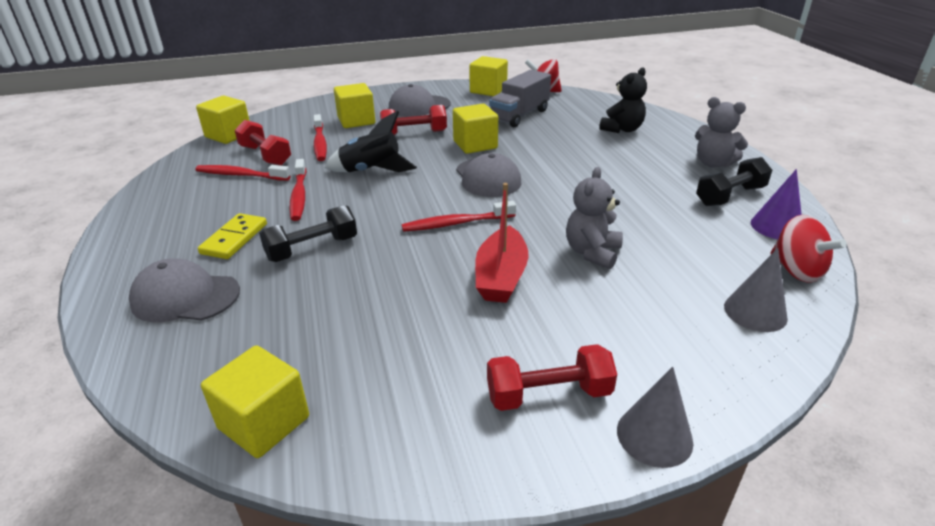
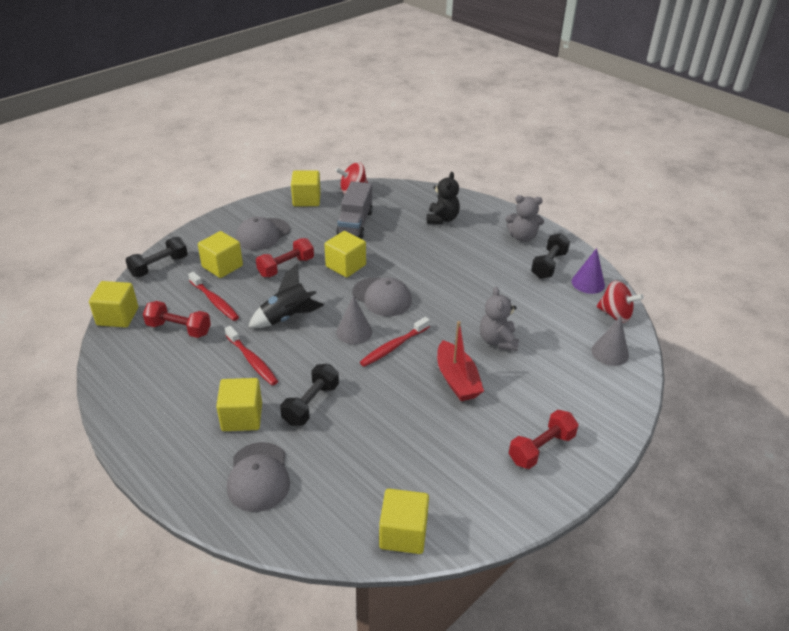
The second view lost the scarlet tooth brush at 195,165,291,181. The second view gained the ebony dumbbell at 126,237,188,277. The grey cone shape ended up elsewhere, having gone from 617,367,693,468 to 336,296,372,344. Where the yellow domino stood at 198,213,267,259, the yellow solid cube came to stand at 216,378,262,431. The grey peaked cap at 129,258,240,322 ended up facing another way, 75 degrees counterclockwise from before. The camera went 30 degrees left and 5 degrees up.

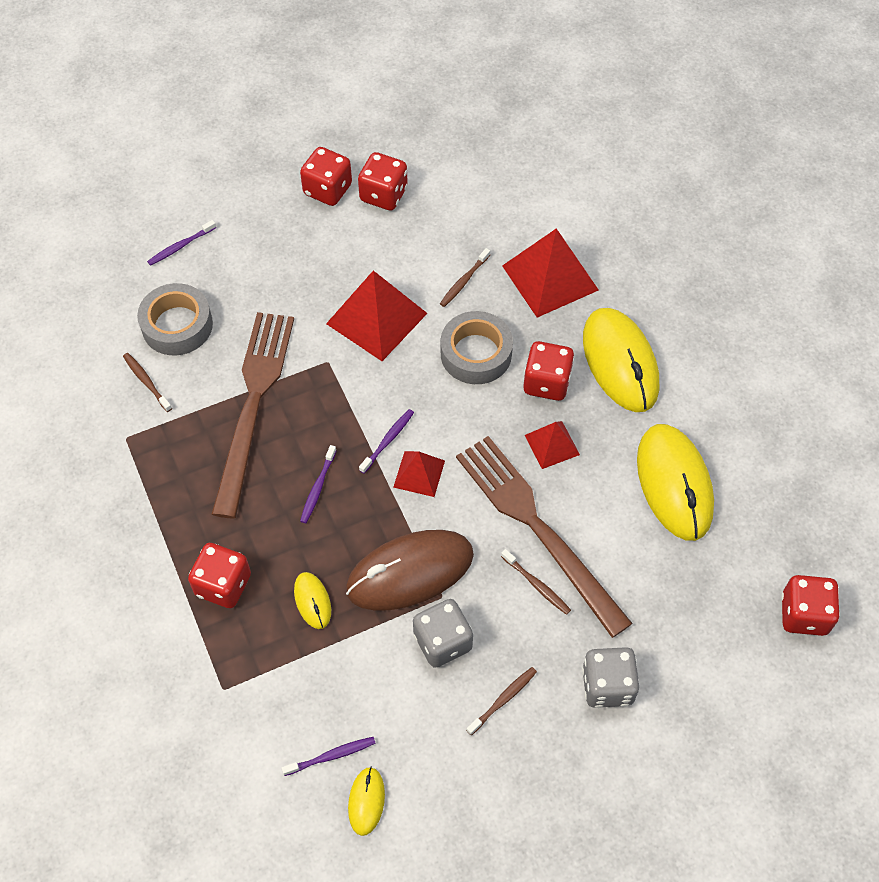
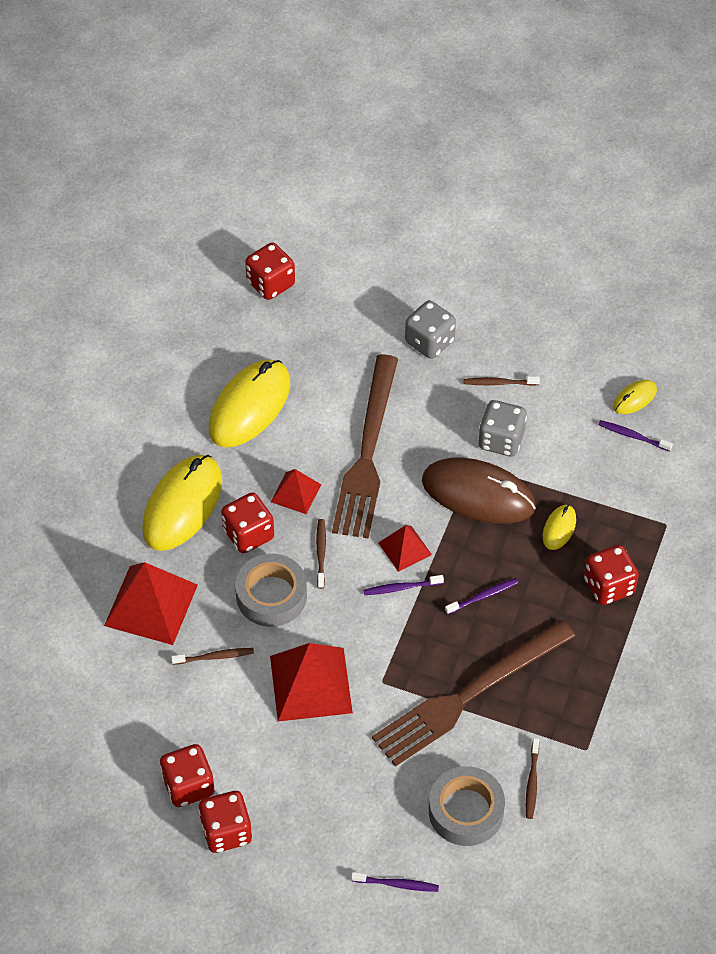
The brown tooth brush ended up elsewhere, having gone from 501,549,571,615 to 316,519,326,589. The camera went 135 degrees left and 5 degrees down.

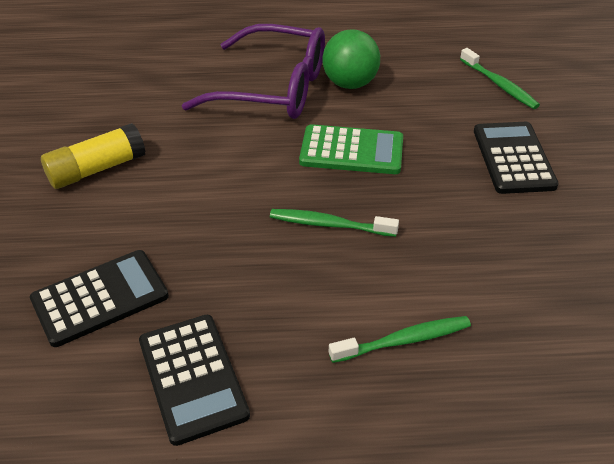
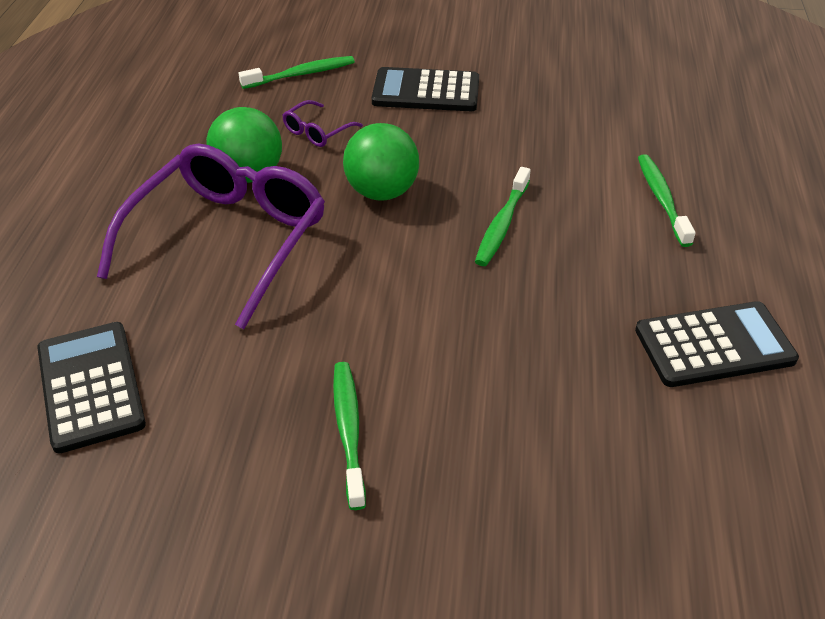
The second view gained the violet eyeglasses at 283,100,363,147. The ebony pocket calculator ended up elsewhere, having gone from 30,250,169,347 to 37,322,146,453. Where the yellow stick of glue stood at 41,123,146,189, the leaf-green tooth brush came to stand at 333,362,366,510. Where the leaf-green pocket calculator stood at 299,124,403,174, the leaf-green sphere came to stand at 343,123,419,201. The camera went 80 degrees left and 0 degrees up.

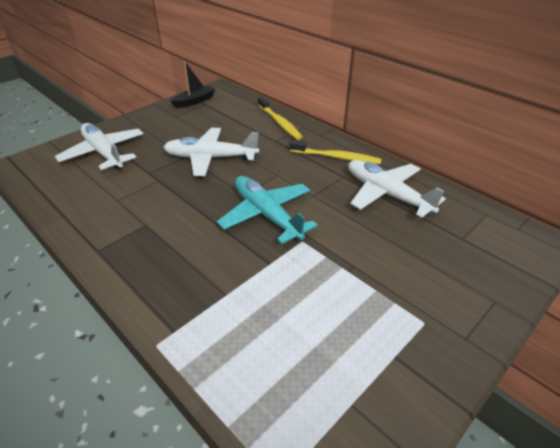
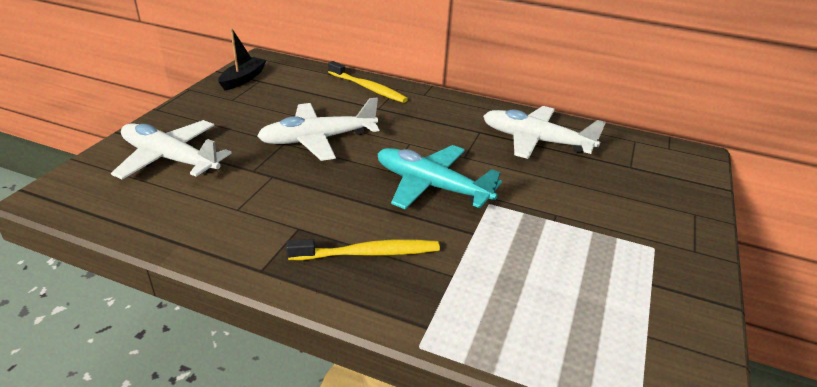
The yellow tooth brush ended up elsewhere, having gone from 289,140,381,164 to 286,239,440,260. The camera went 25 degrees left and 5 degrees down.

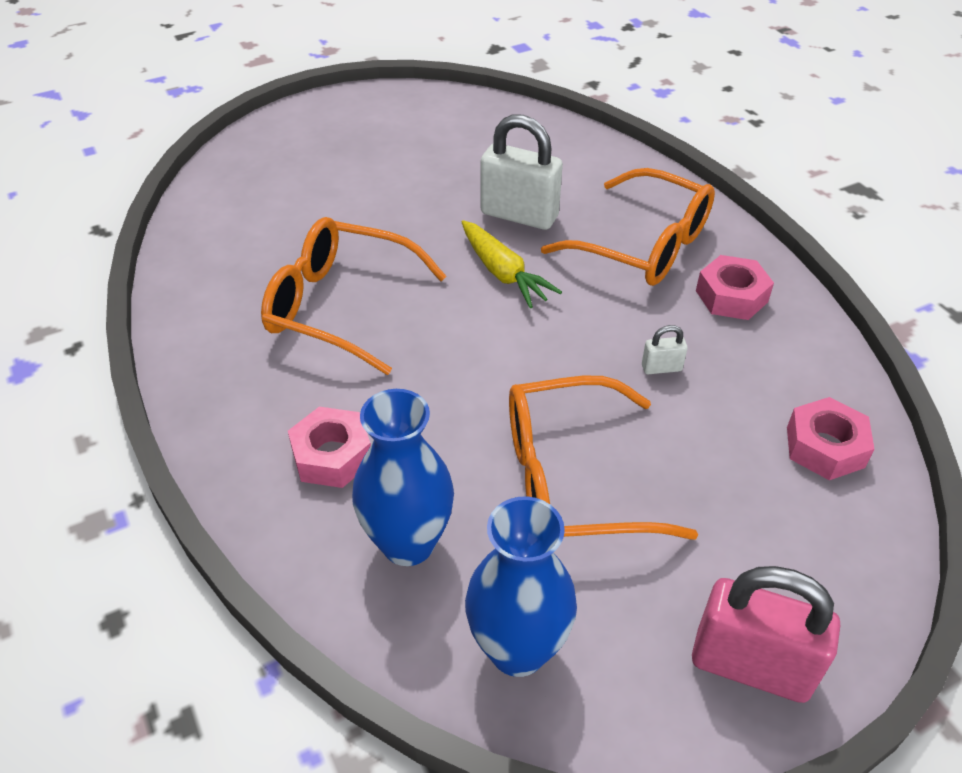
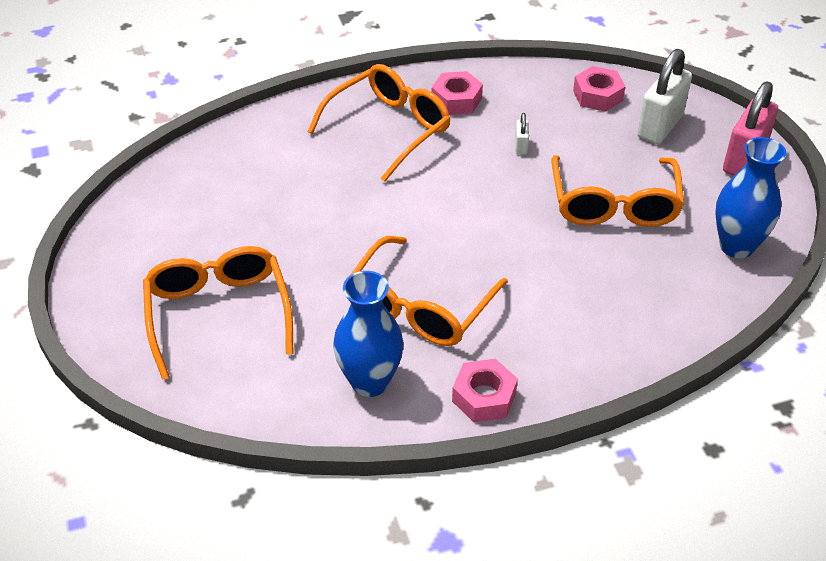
The second view lost the yellow toy carrot at 461,220,562,308. The second view gained the orange-coloured eyeglasses at 143,246,294,380. The rosy nut ended up elsewhere, having gone from 288,407,371,488 to 452,359,518,422. The royal blue tall vase ended up elsewhere, having gone from 352,389,454,566 to 333,271,404,397. The snow-white padlock ended up elsewhere, having gone from 480,114,563,230 to 637,49,692,144. The camera went 80 degrees left and 0 degrees up.

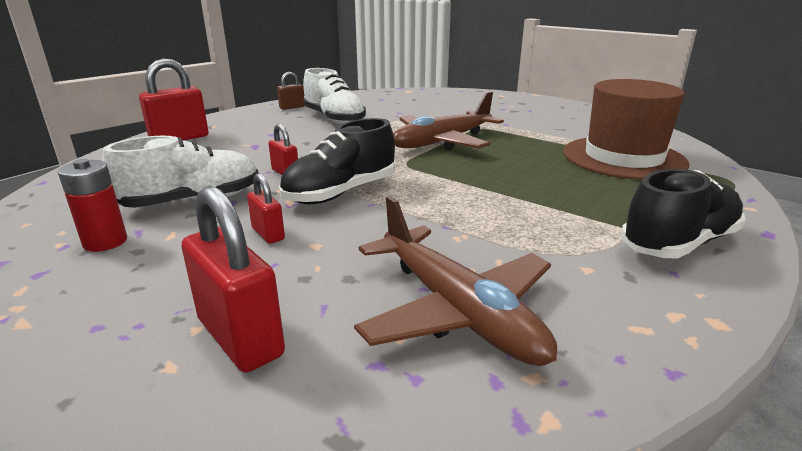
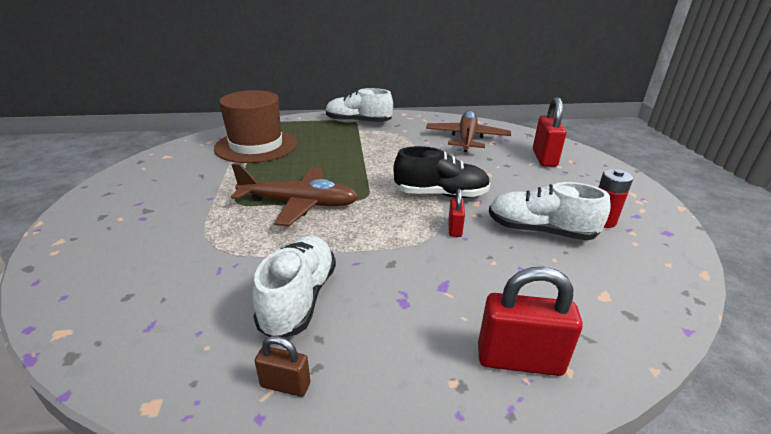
The second view lost the scarlet padlock at 247,173,285,244. What was the ebony lace-up shoe at 621,169,745,258 turned into the snow-white lace-up shoe at 326,88,393,123. The camera went 135 degrees left and 5 degrees up.

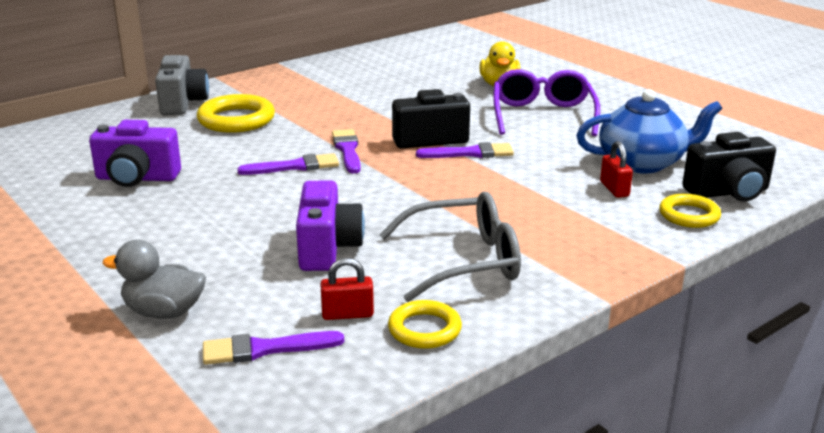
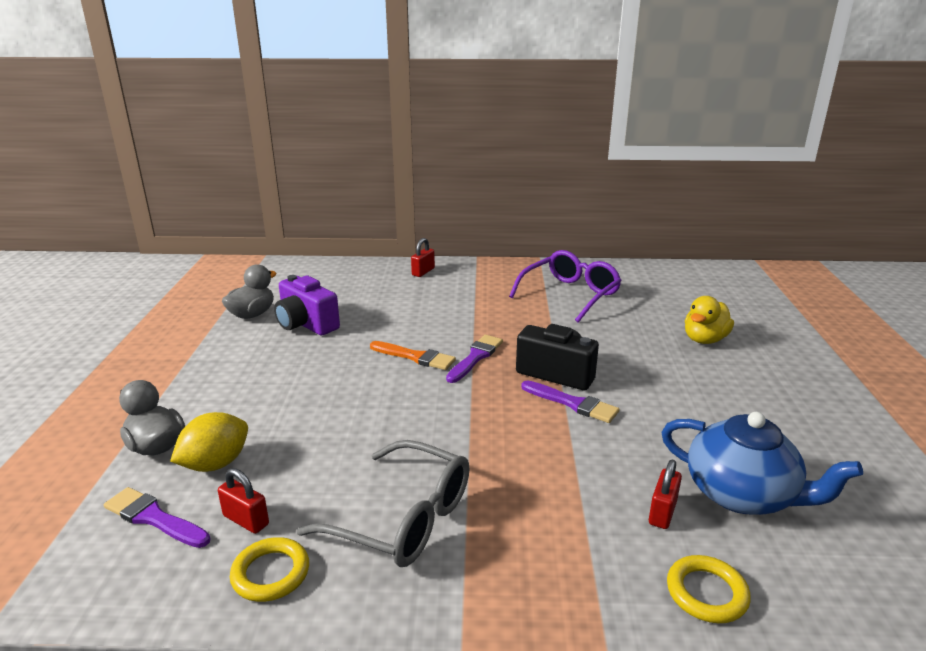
The second view lost the yellow torus at 197,94,275,133. The second view lost the violet compact camera at 296,181,365,271. The second view lost the ebony compact camera at 682,132,776,201. The second view gained the yellow citrus fruit at 170,412,248,472. The second view gained the grey toy duck at 222,264,276,319. The violet eyeglasses ended up elsewhere, having gone from 493,69,600,136 to 509,250,622,323. Where the grey compact camera stood at 155,55,209,115, the scarlet padlock came to stand at 411,238,435,277. What was the violet paint brush at 237,153,339,175 turned into the orange-coloured paint brush at 370,341,456,370. The camera went 40 degrees right and 0 degrees up.

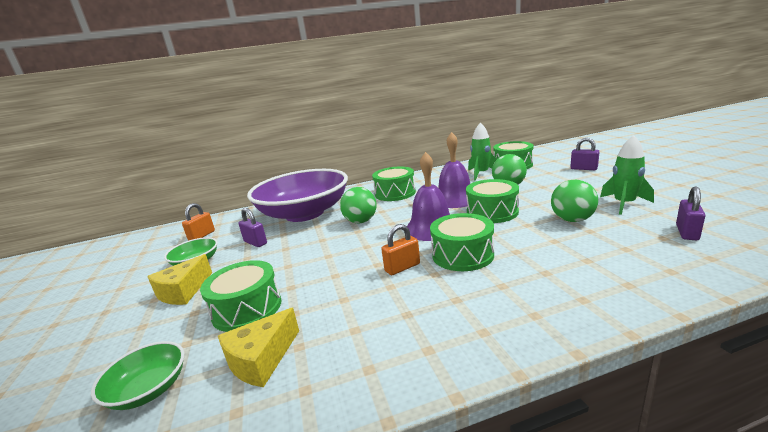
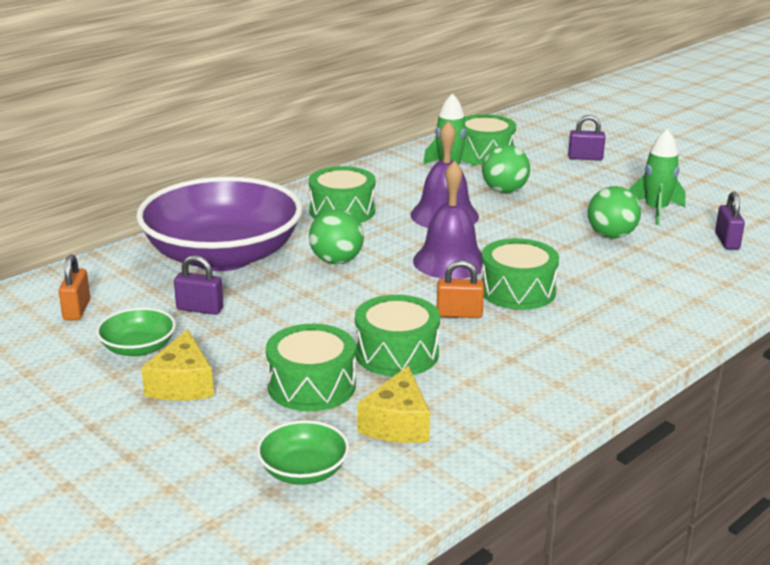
The leaf-green snare drum ended up elsewhere, having gone from 466,179,519,223 to 355,295,440,377. The orange-coloured padlock at 381,224,420,275 ended up facing another way, 60 degrees clockwise from before. The camera went 30 degrees left and 5 degrees up.

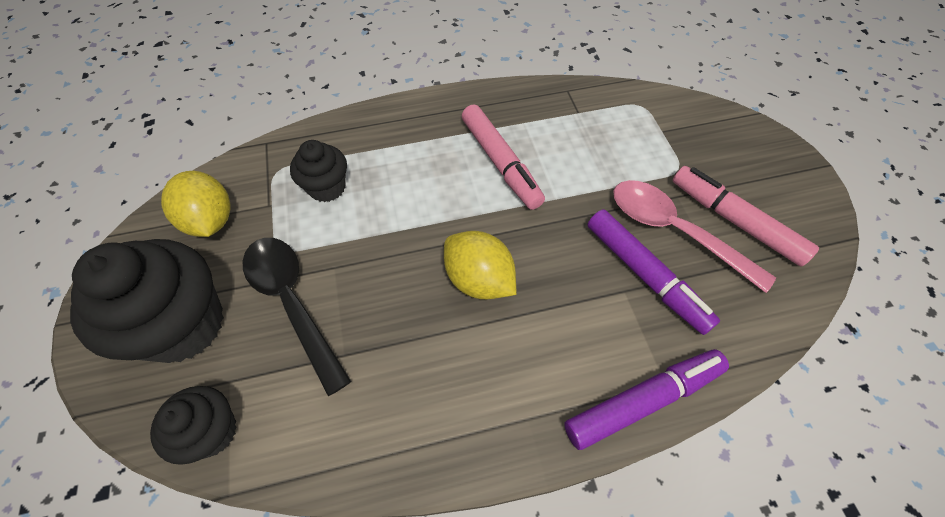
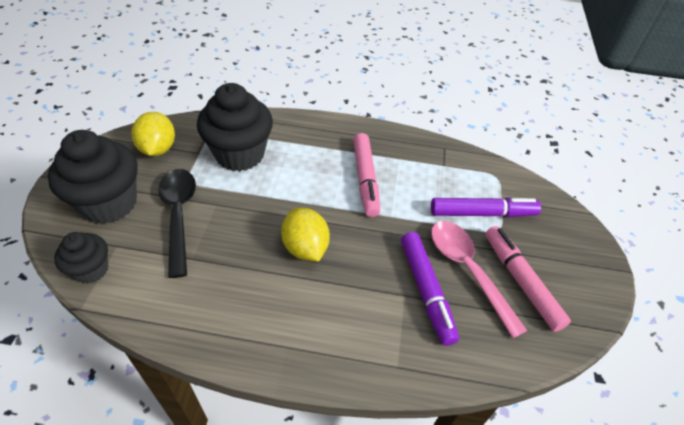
The violet felt pen ended up elsewhere, having gone from 564,349,729,450 to 431,197,541,217. The size of the ebony muffin at 290,140,347,202 changed by a factor of 1.82. The camera went 20 degrees right and 10 degrees down.

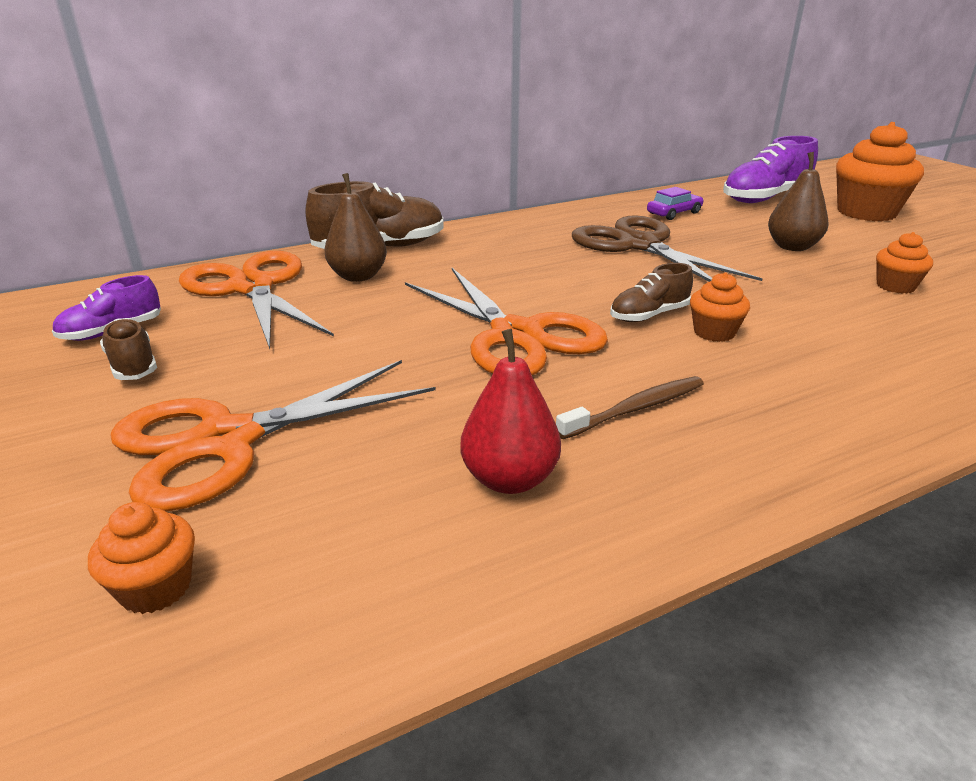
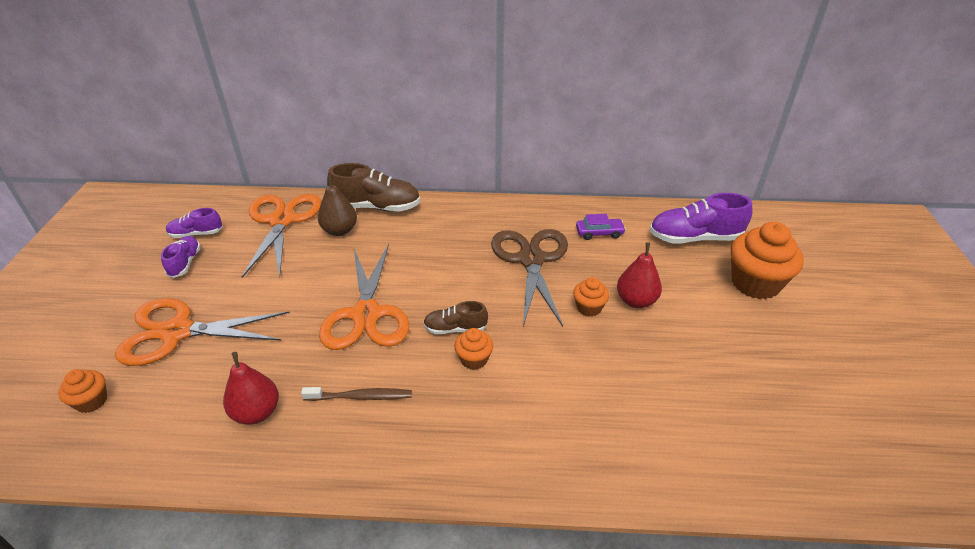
The orange-coloured muffin ended up elsewhere, having gone from 876,232,933,294 to 573,277,609,317. What was the brown lace-up shoe at 100,318,157,380 turned into the violet lace-up shoe at 161,236,201,278. What was the brown pear at 768,152,829,251 turned into the scarlet pear at 617,242,662,308. The camera went 30 degrees right and 10 degrees up.

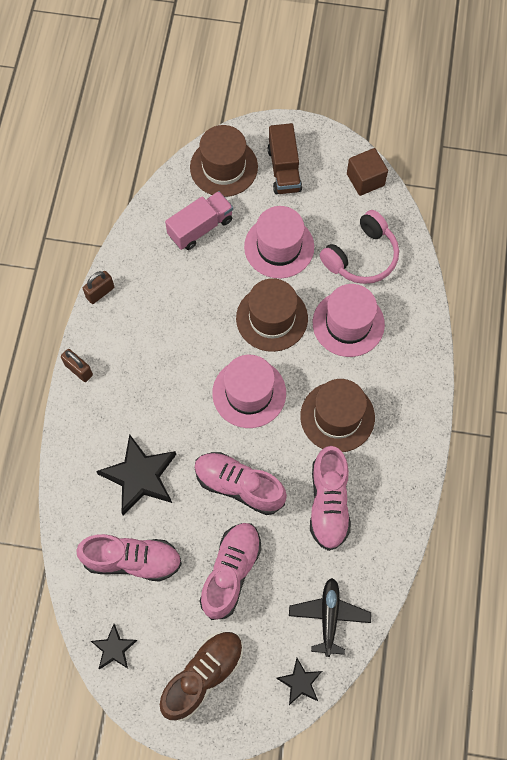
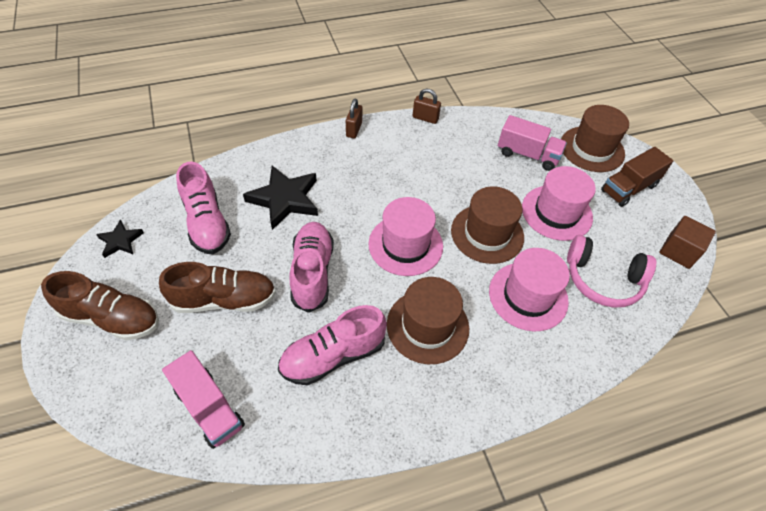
The second view lost the ebony star shape at 276,658,322,705. Where the ebony plane stood at 289,578,371,657, the rosy truck came to stand at 162,350,245,449. What was the rosy lace-up shoe at 200,523,261,620 turned into the brown lace-up shoe at 159,262,276,313. The camera went 60 degrees right and 15 degrees down.

